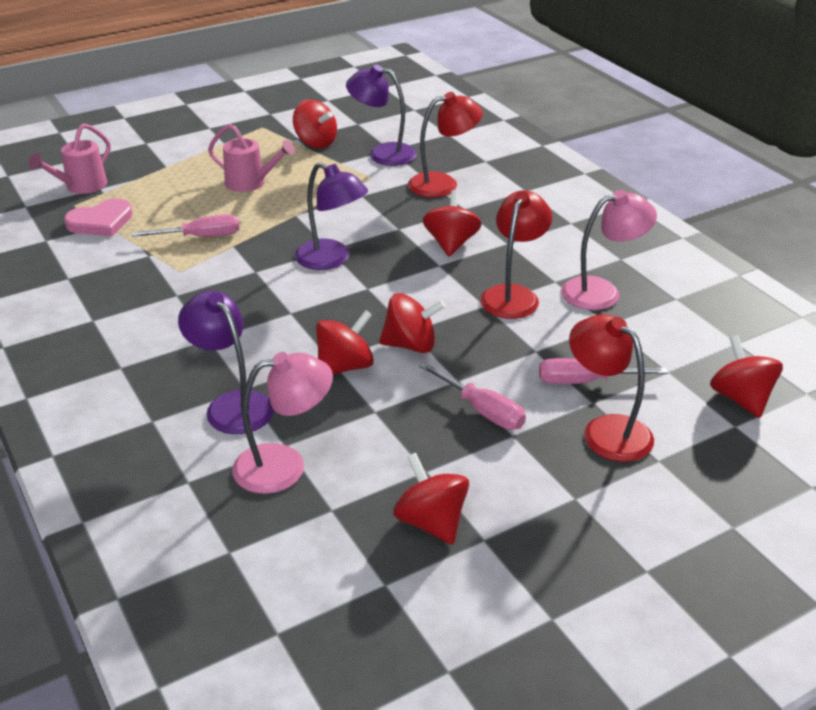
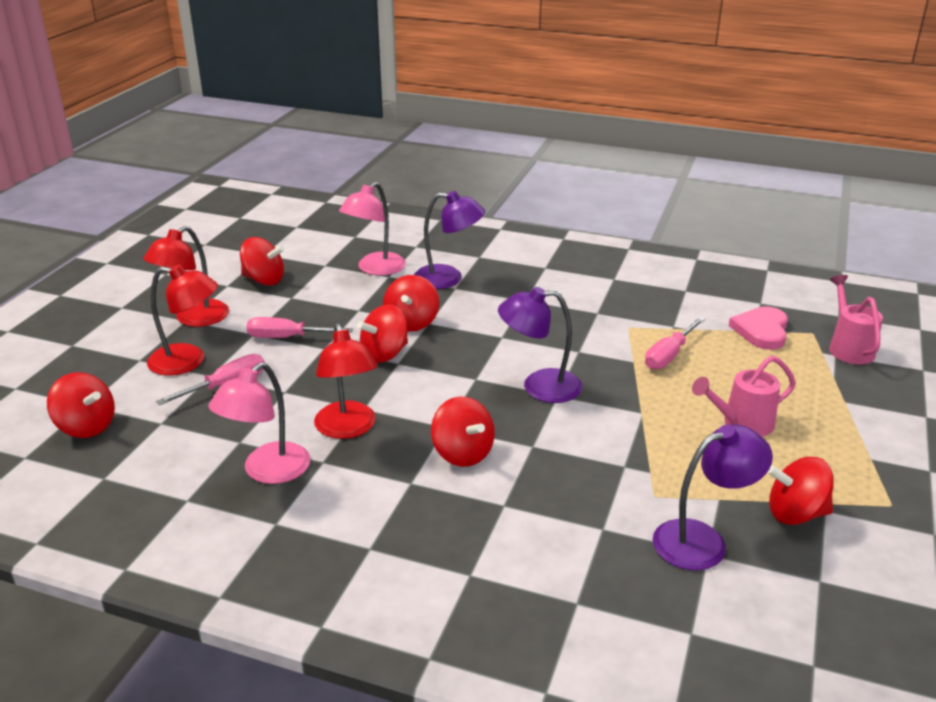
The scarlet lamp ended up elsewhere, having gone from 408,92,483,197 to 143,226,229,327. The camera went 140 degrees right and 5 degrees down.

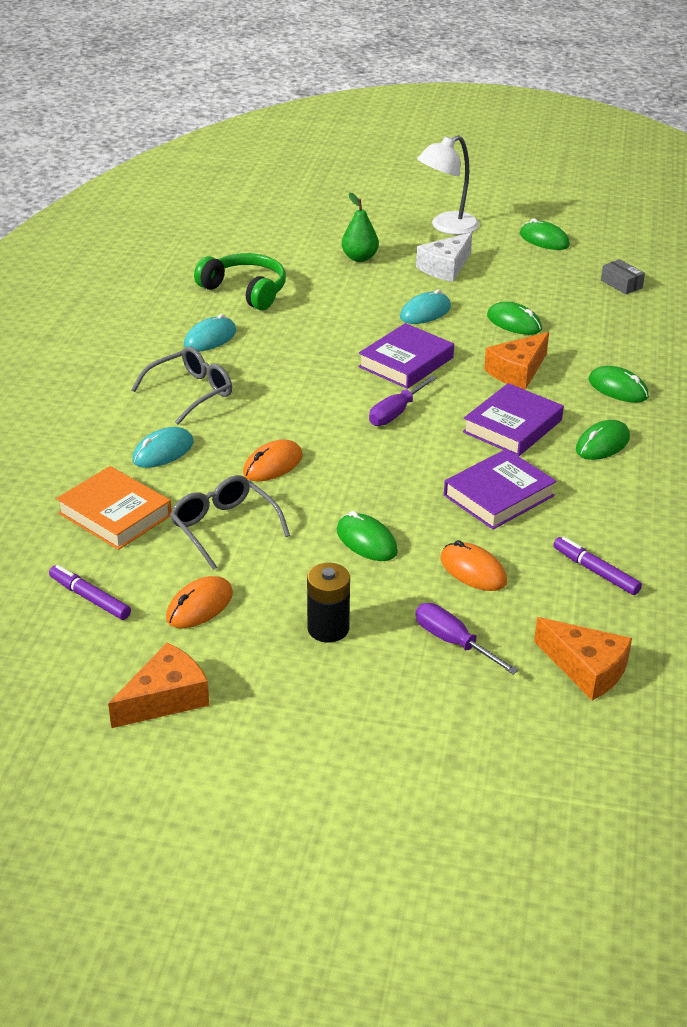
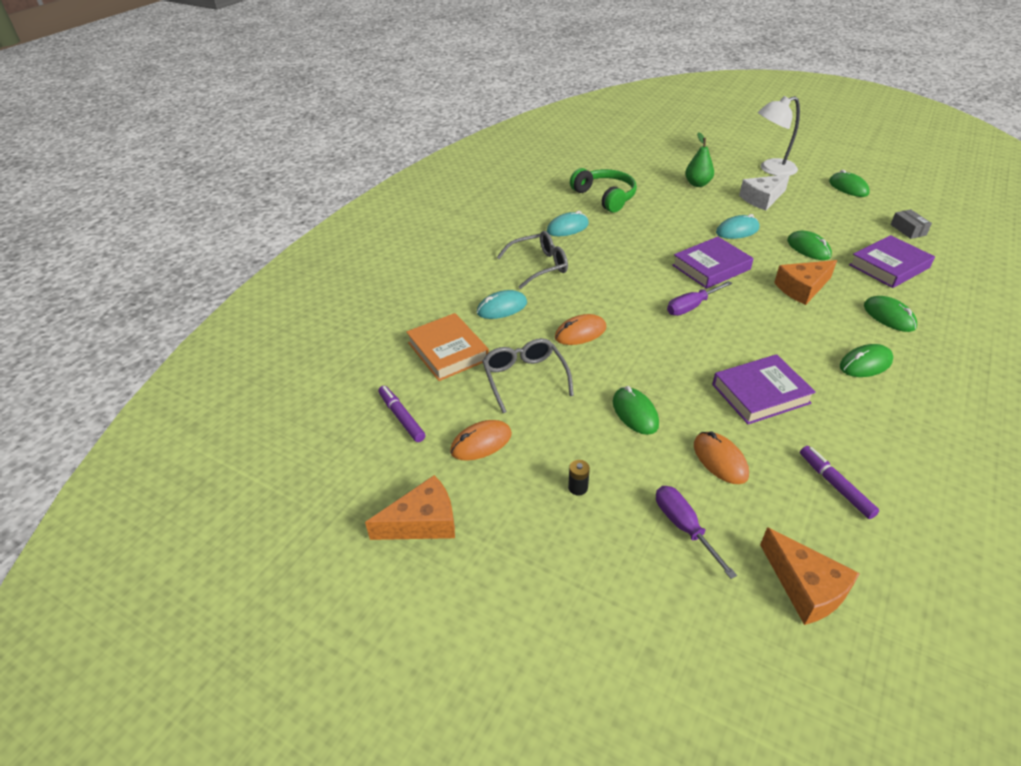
The violet hardback ended up elsewhere, having gone from 463,383,564,456 to 849,235,935,288. The size of the ebony AA battery at 307,563,350,643 changed by a factor of 0.54. The camera went 20 degrees right and 5 degrees up.

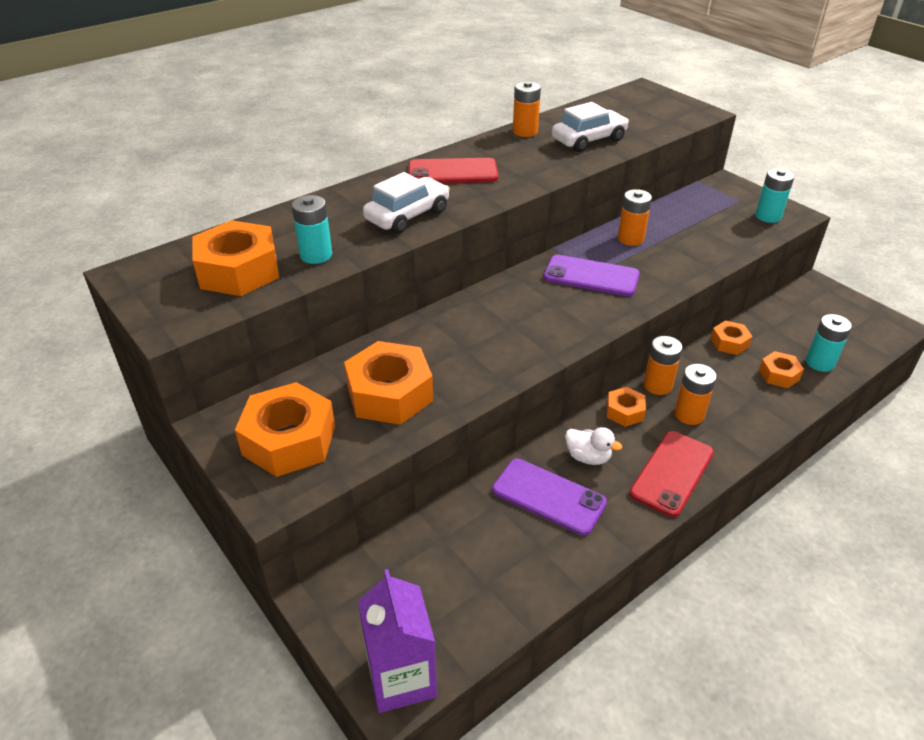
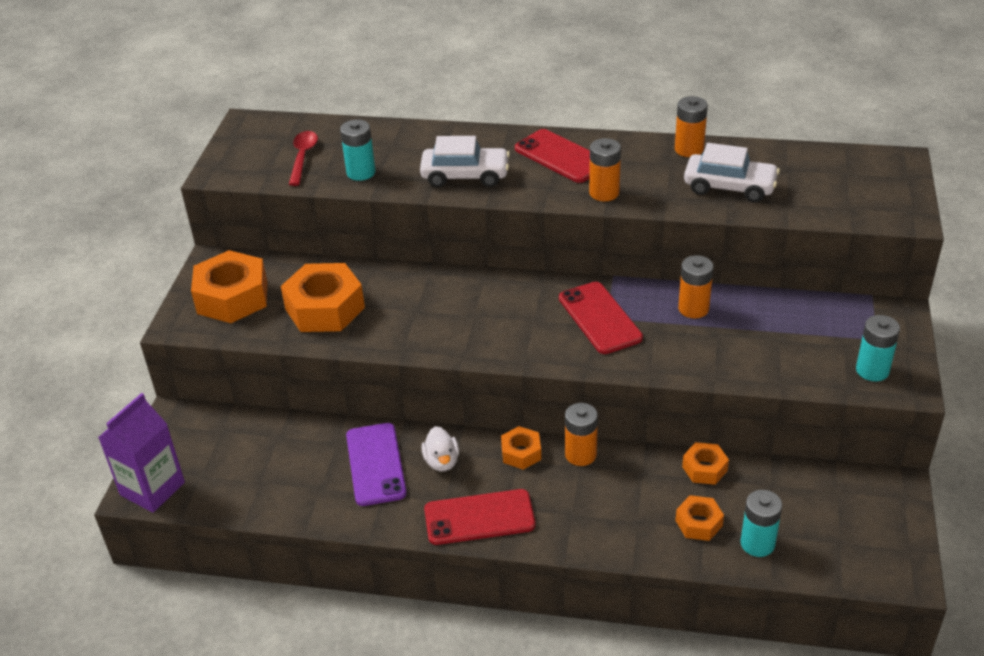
The orange-coloured AA battery ended up elsewhere, having gone from 674,364,717,425 to 589,138,621,201. Where the orange-coloured nut stood at 192,220,279,296, the scarlet spoon came to stand at 289,131,318,186. What was the violet mobile phone at 544,255,640,296 turned into the scarlet mobile phone at 559,282,643,354. The camera went 50 degrees right and 0 degrees up.

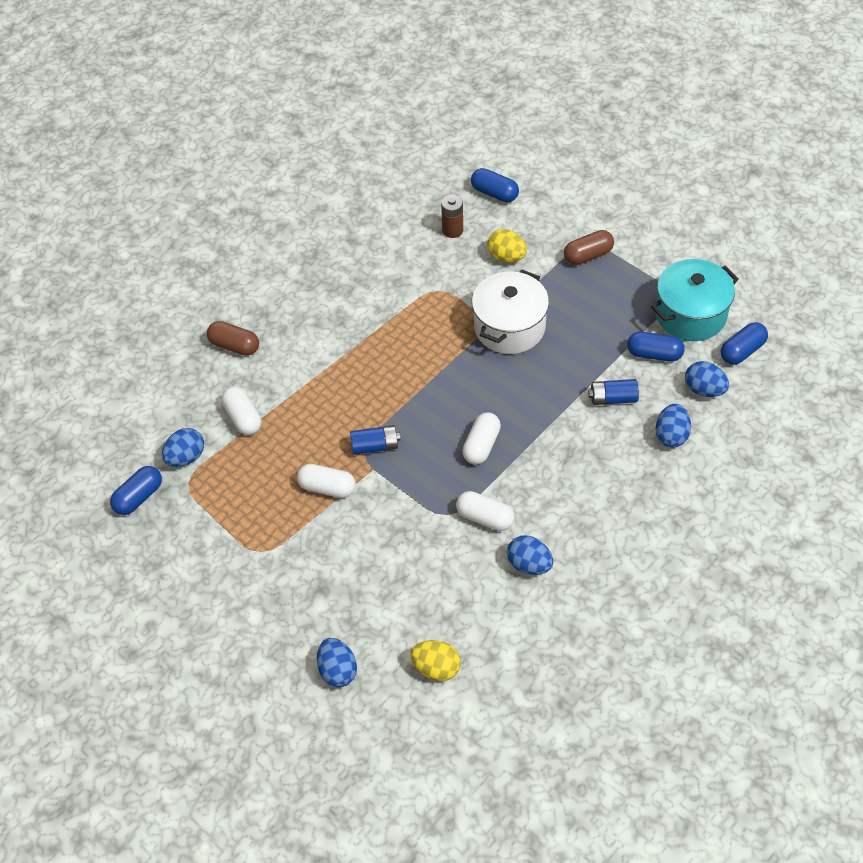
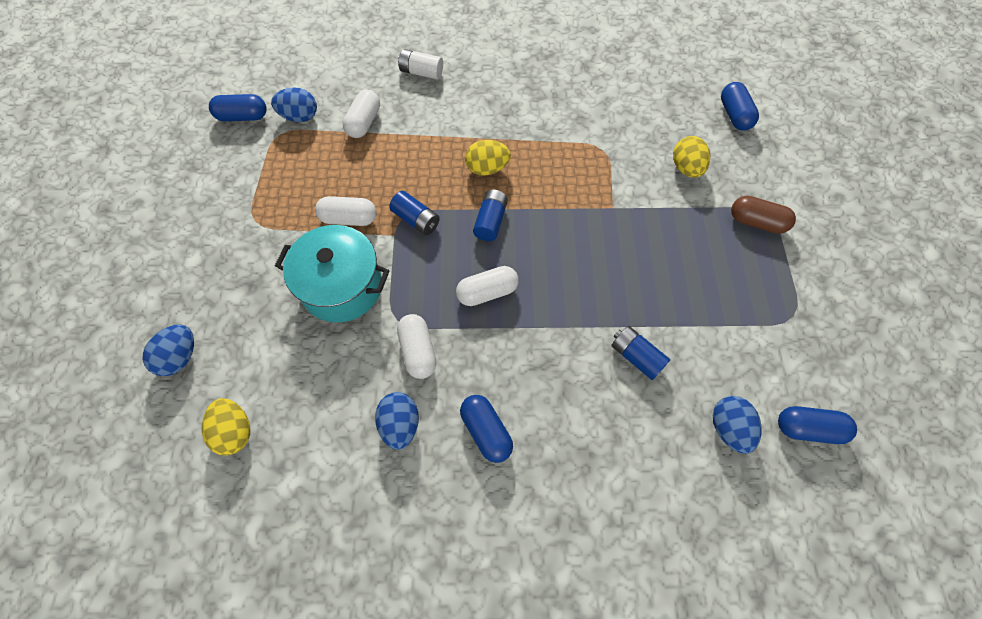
The second view lost the brown AA battery at 441,195,463,238. The second view lost the snow-white stockpot at 472,269,549,354. The second view lost the royal blue egg shape at 655,404,691,448. The second view gained the yellow egg shape at 465,140,511,176. The second view gained the royal blue AA battery at 473,189,508,241. The royal blue pill ended up elsewhere, having gone from 627,332,685,362 to 460,395,513,463. The turquoise stockpot ended up elsewhere, having gone from 651,259,739,341 to 275,225,390,322. Where the brown pill stood at 207,321,259,356, the snow-white AA battery came to stand at 398,49,443,80. The snow-white pill at 297,464,356,498 ended up facing another way, 60 degrees counterclockwise from before. The camera went 45 degrees right and 10 degrees up.

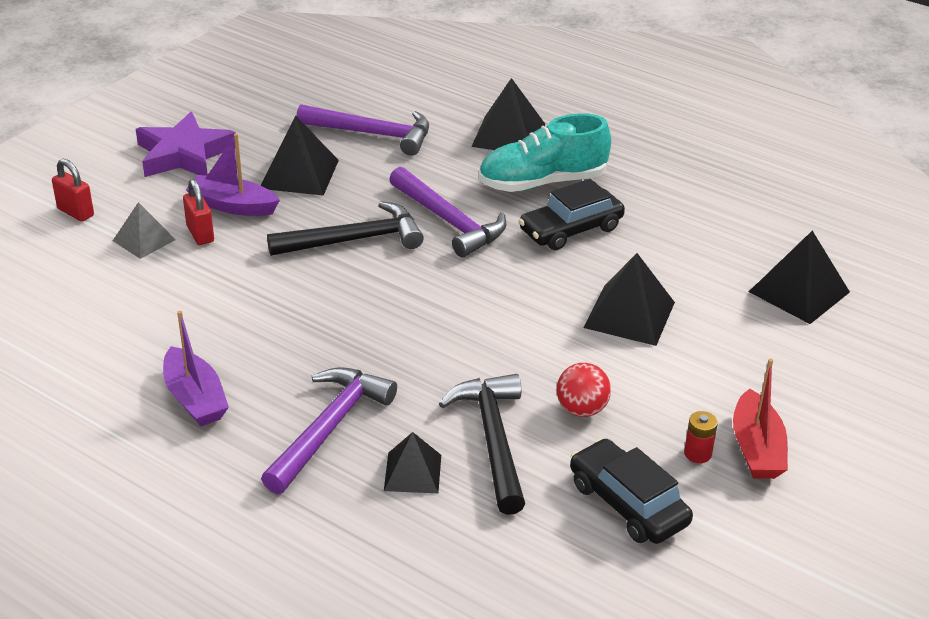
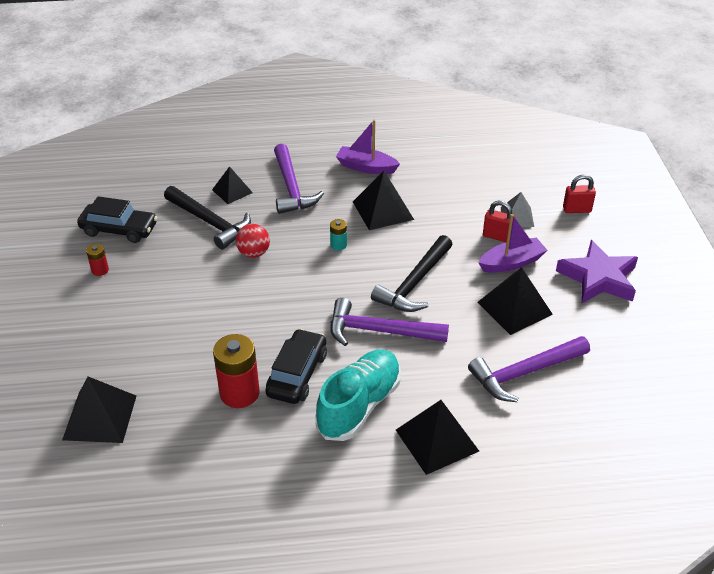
The second view lost the scarlet sailboat at 733,359,788,479. The second view gained the scarlet AA battery at 213,334,259,408. The second view gained the turquoise AA battery at 330,219,347,251. The scarlet sphere ended up elsewhere, having gone from 557,363,611,417 to 236,224,270,258. The ebony pyramid shape ended up elsewhere, having gone from 583,253,675,346 to 353,171,414,230. The camera went 140 degrees right and 5 degrees up.

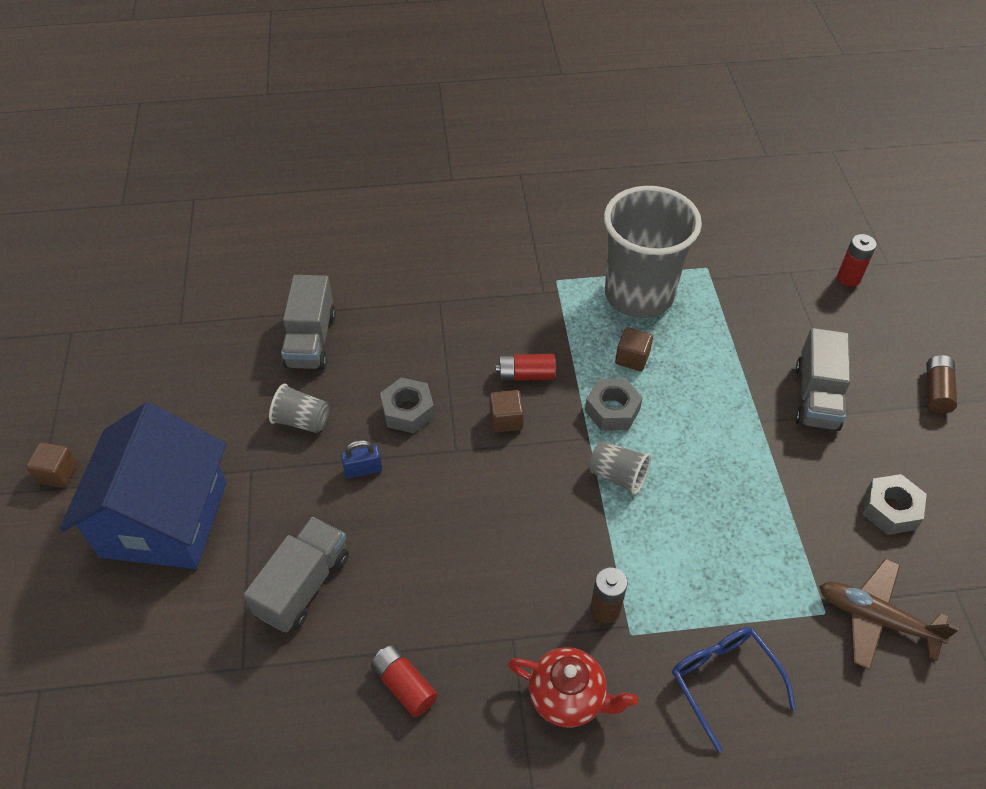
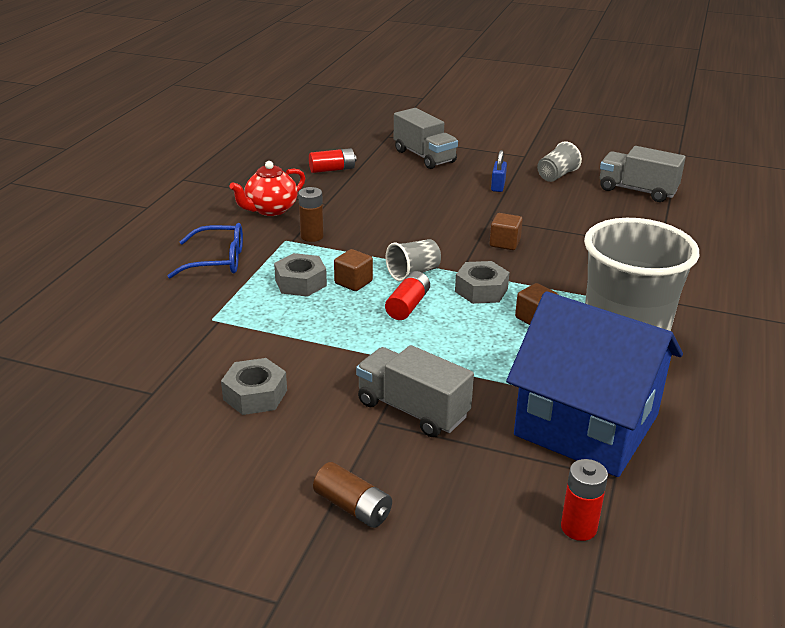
The second view lost the brown plane at 819,559,959,670. The brown solid cube ended up elsewhere, having gone from 26,442,78,488 to 334,249,373,291. The royal blue cottage ended up elsewhere, having gone from 59,402,226,569 to 506,291,683,477. The grey nut ended up elsewhere, having gone from 380,377,435,433 to 274,253,327,297. The scarlet AA battery ended up elsewhere, having gone from 496,354,556,381 to 385,271,430,320. The camera went 115 degrees right and 20 degrees down.

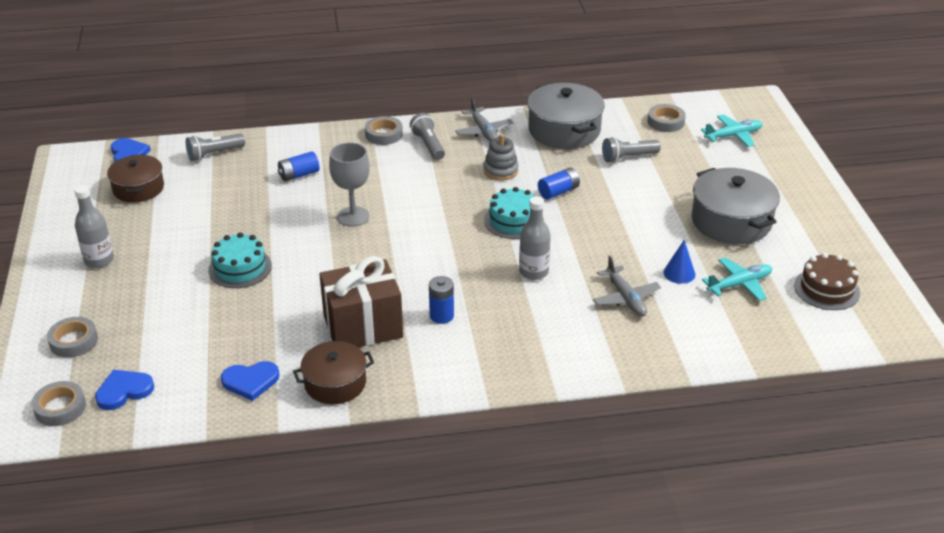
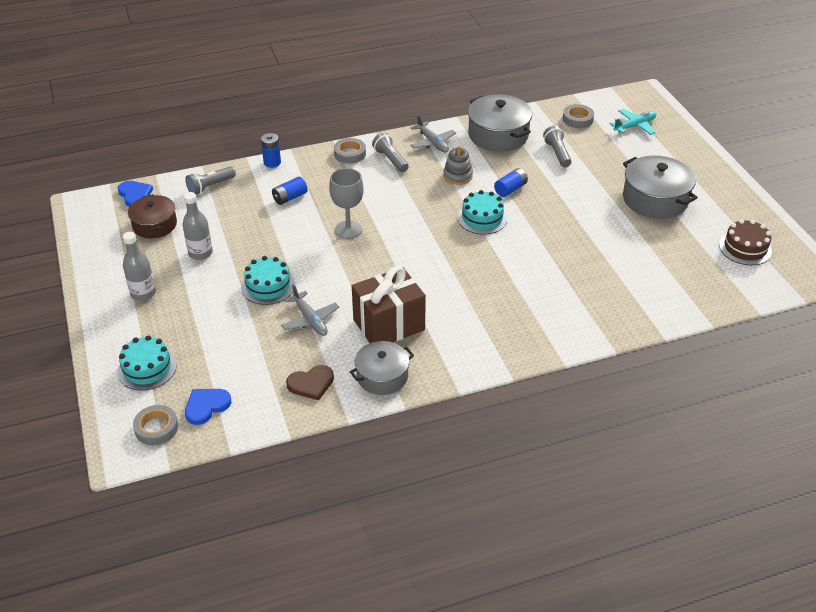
The second view lost the royal blue cone shape at 663,240,695,284. The second view lost the turquoise plane at 702,257,772,301. The royal blue AA battery ended up elsewhere, having gone from 429,276,454,324 to 261,133,281,168. The grey flask ended up elsewhere, having gone from 519,196,551,280 to 182,192,213,260. The grey plane ended up elsewhere, having gone from 593,256,661,316 to 281,284,339,336. Where the grey roll of tape stood at 47,317,98,358, the turquoise layer cake came to stand at 117,335,177,390. What was the royal blue heart shape at 221,361,279,401 turned into the brown heart shape at 286,365,334,401. What was the brown stockpot at 293,341,374,404 turned into the grey stockpot at 350,341,414,395. The grey pocket torch at 602,137,661,163 ended up facing another way, 105 degrees clockwise from before. The camera went 10 degrees left and 5 degrees up.

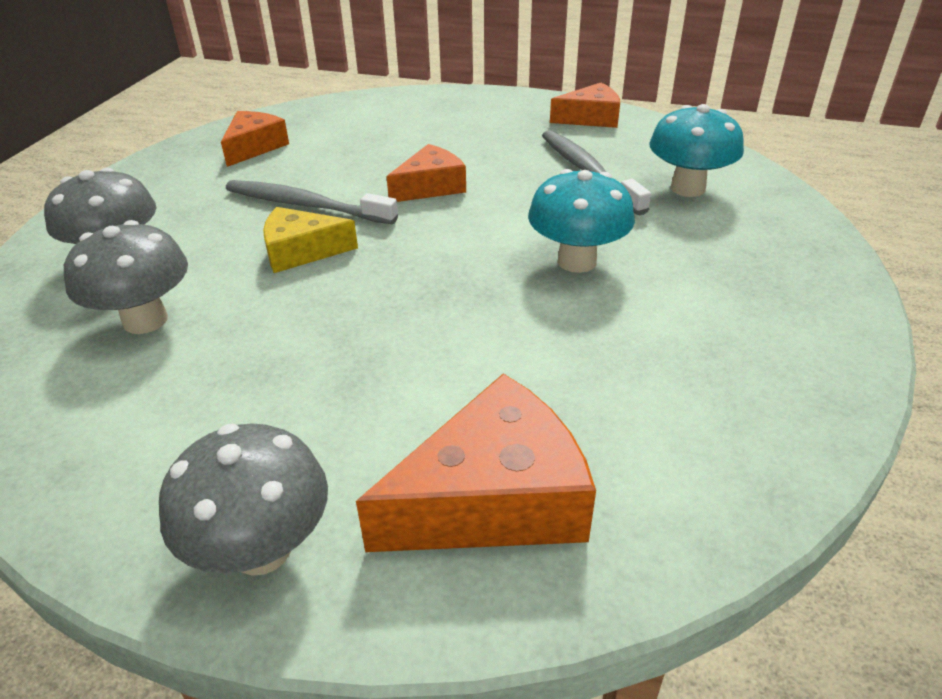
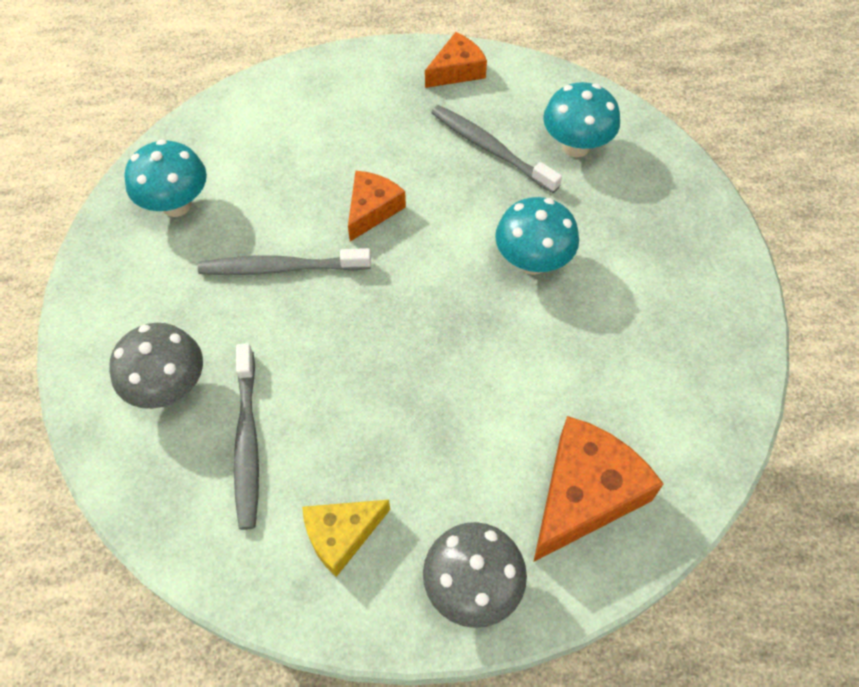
The yellow piece of cheese ended up elsewhere, having gone from 263,207,358,273 to 302,500,390,577. Where the grey mushroom stood at 64,220,188,334, the grey tooth brush came to stand at 234,343,259,530. Where the orange-coloured piece of cheese stood at 221,111,289,167, the turquoise mushroom came to stand at 124,140,207,217. The camera went 25 degrees left and 20 degrees up.

